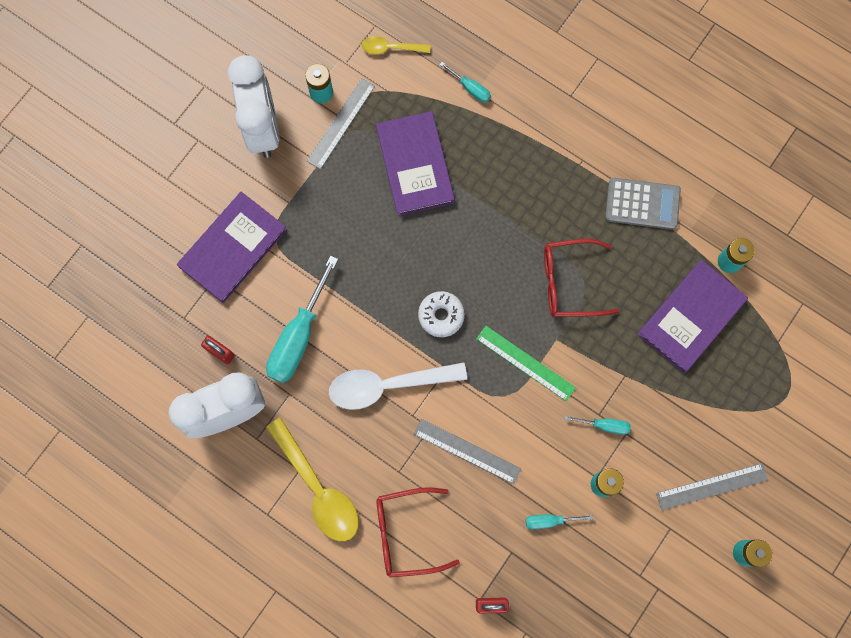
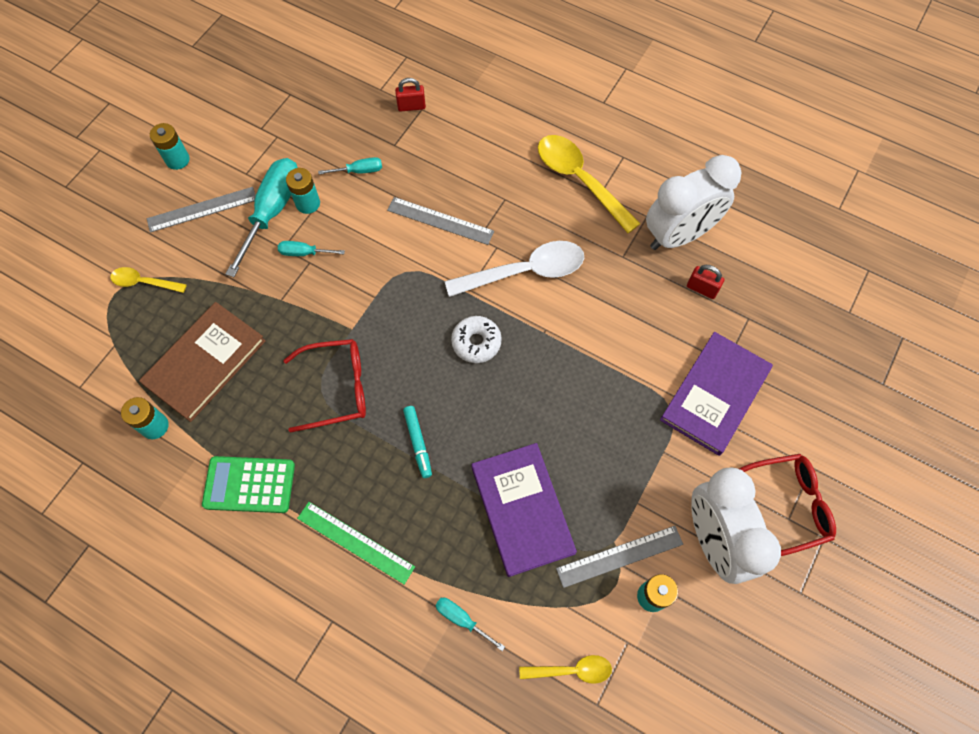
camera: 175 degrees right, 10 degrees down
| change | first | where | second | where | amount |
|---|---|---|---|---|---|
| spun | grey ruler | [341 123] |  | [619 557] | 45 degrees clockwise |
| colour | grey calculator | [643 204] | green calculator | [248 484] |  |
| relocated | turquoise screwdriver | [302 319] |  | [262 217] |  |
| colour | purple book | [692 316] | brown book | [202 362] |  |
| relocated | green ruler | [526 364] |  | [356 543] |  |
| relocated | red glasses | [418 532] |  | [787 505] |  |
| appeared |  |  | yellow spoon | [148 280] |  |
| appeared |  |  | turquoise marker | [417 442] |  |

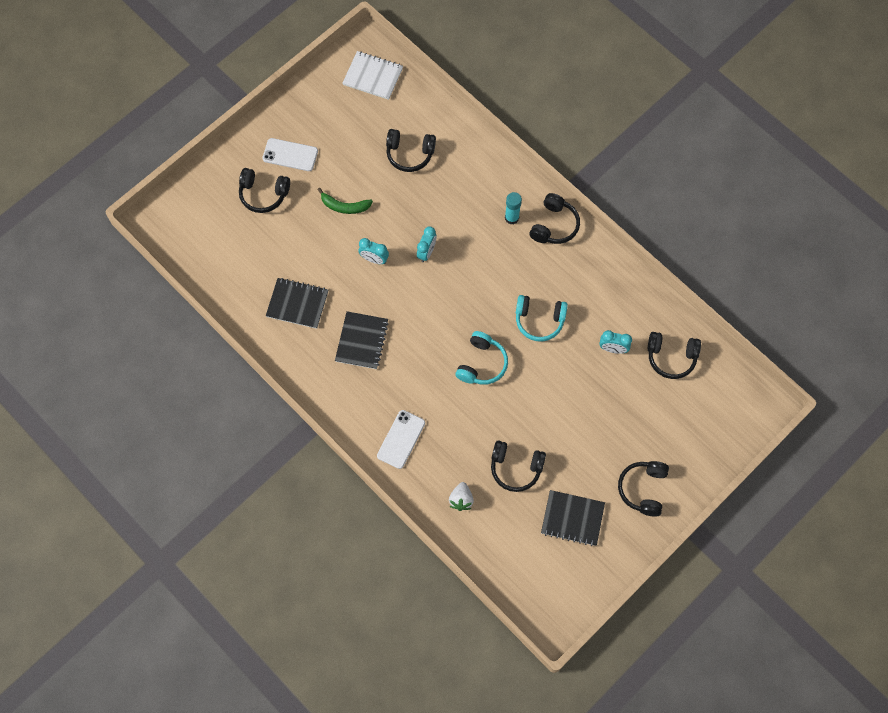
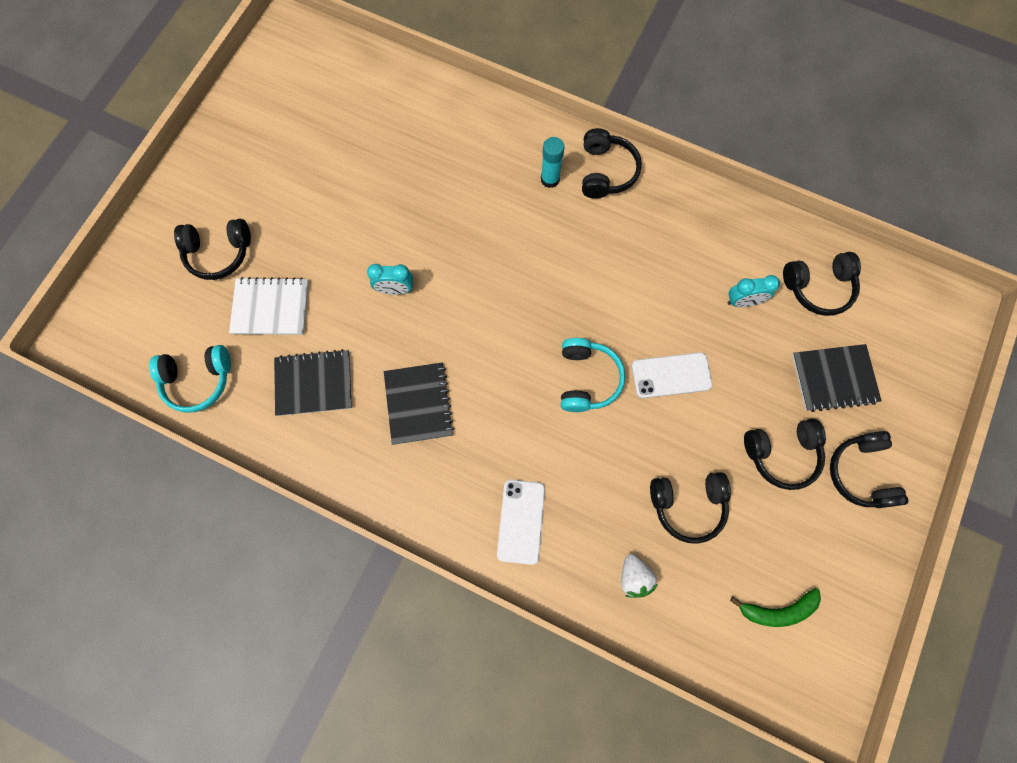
camera: 20 degrees left, 5 degrees up
| change | first | where | second | where | amount |
|---|---|---|---|---|---|
| relocated | white notebook | [373 75] |  | [269 306] |  |
| relocated | black headphones | [411 150] |  | [785 454] |  |
| relocated | white phone | [290 154] |  | [672 375] |  |
| relocated | green banana | [345 201] |  | [775 607] |  |
| missing | turquoise clock | [426 244] |  |  |  |
| relocated | turquoise headphones | [542 318] |  | [190 379] |  |
| relocated | black notebook | [573 518] |  | [837 378] |  |

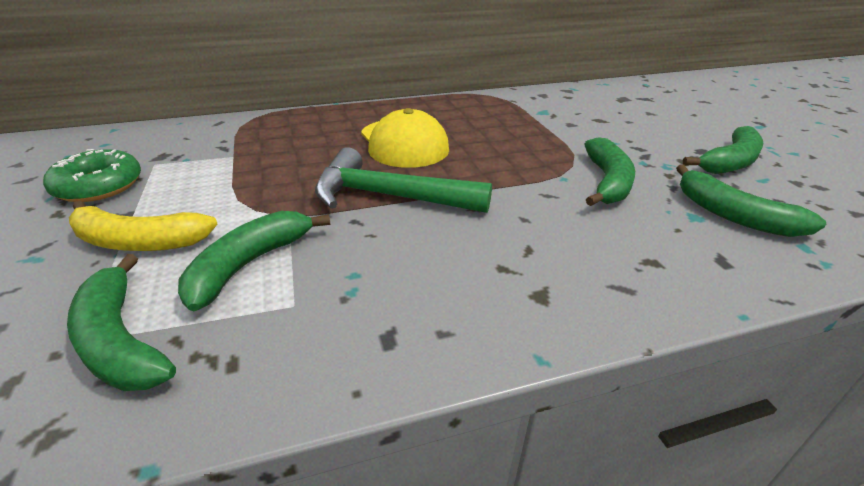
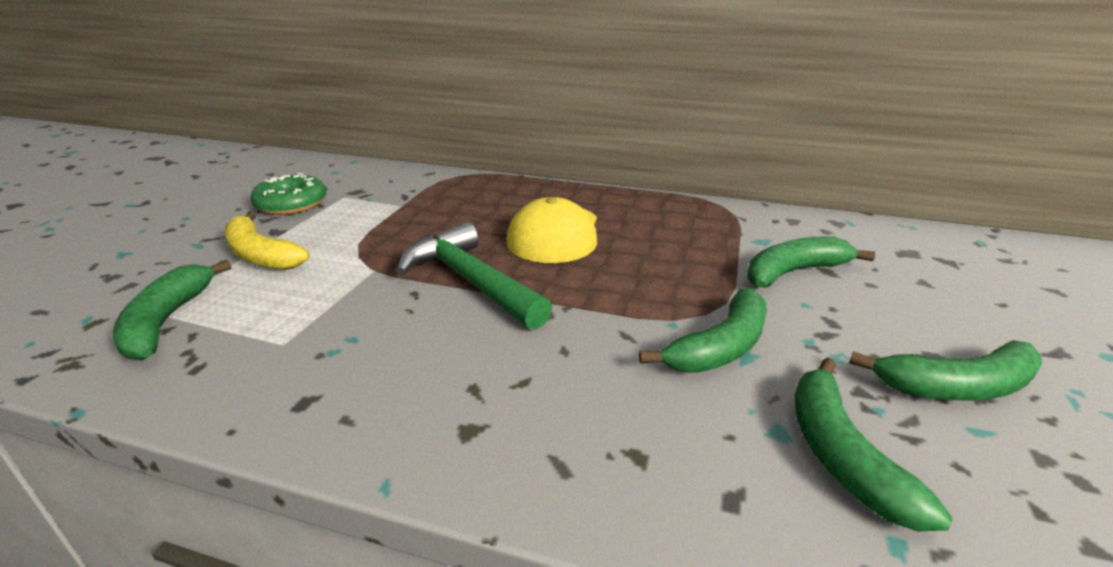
camera: 35 degrees right, 5 degrees down
| change | first | where | second | where | amount |
|---|---|---|---|---|---|
| relocated | green banana | [254 261] |  | [811 261] |  |

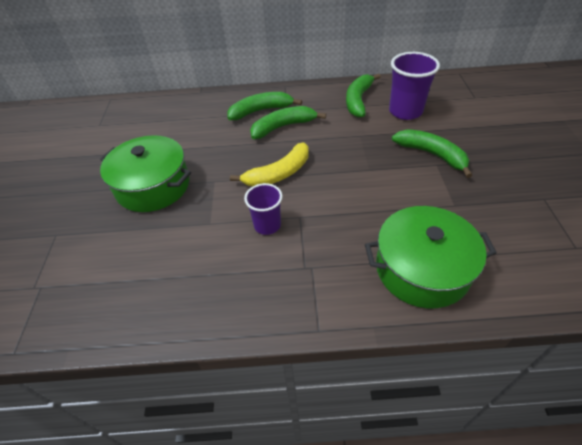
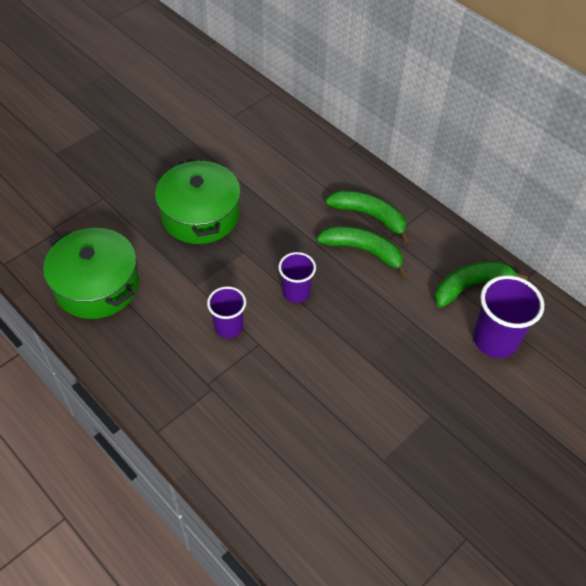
camera: 45 degrees right, 5 degrees up
| change | first | where | second | where | amount |
|---|---|---|---|---|---|
| missing | green banana | [432 153] |  |  |  |
| exchanged | yellow banana | [269 164] | purple cup | [297 277] |  |
| relocated | green pot | [431 257] |  | [91 273] |  |

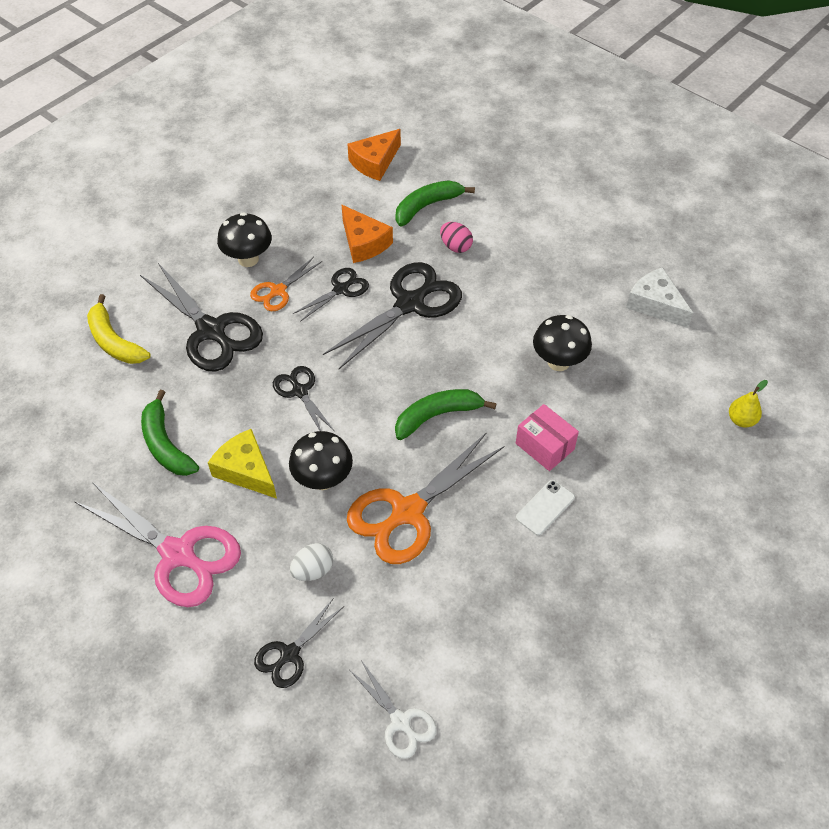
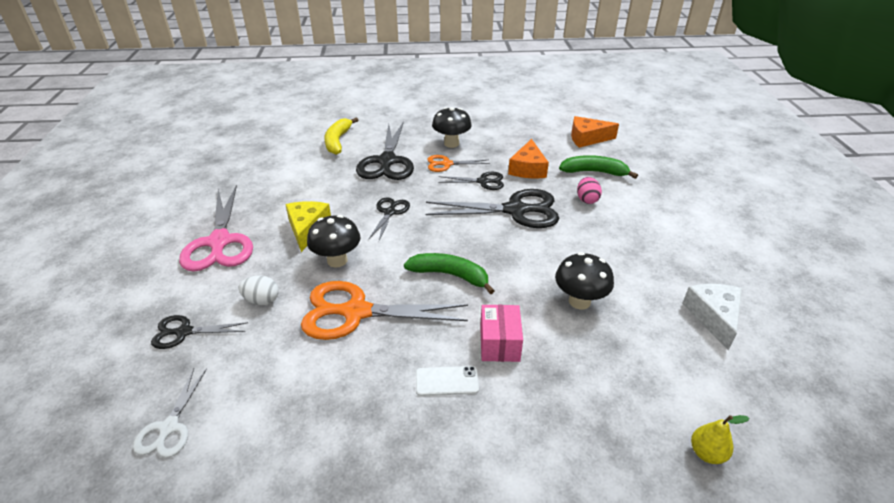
camera: 45 degrees right, 15 degrees down
| change | first | where | second | where | amount |
|---|---|---|---|---|---|
| missing | green banana | [170 433] |  |  |  |

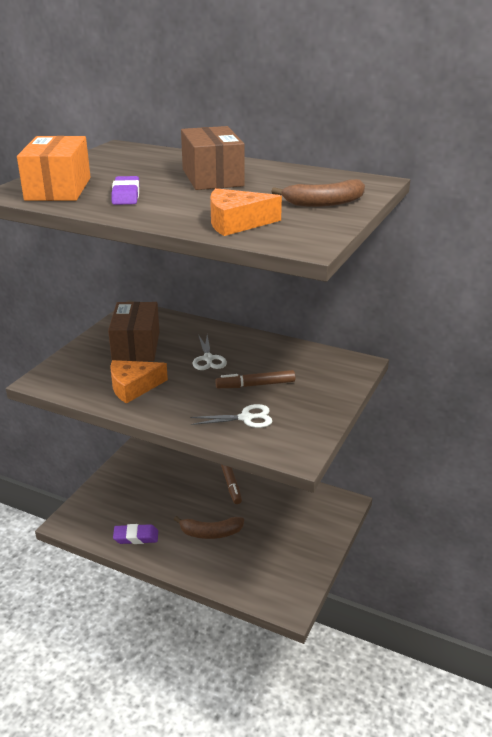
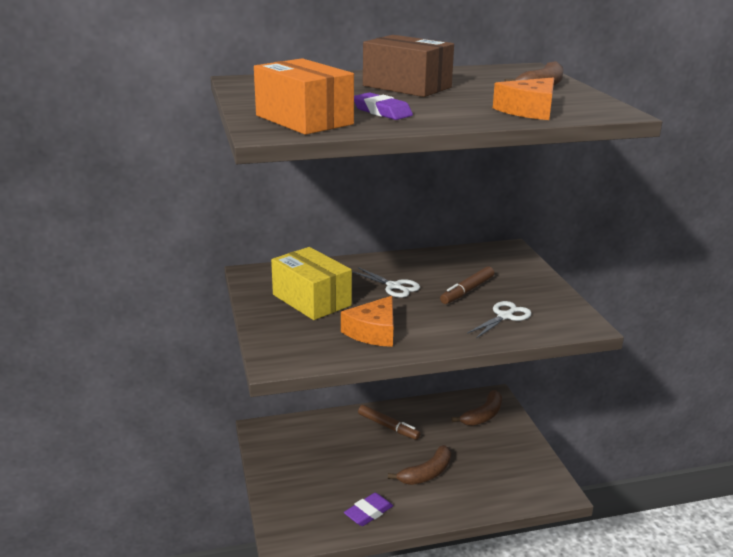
camera: 40 degrees left, 5 degrees down
| change | first | where | second | where | amount |
|---|---|---|---|---|---|
| colour | brown box | [134 331] | yellow box | [311 283] |  |
| appeared |  |  | brown banana | [476 408] |  |

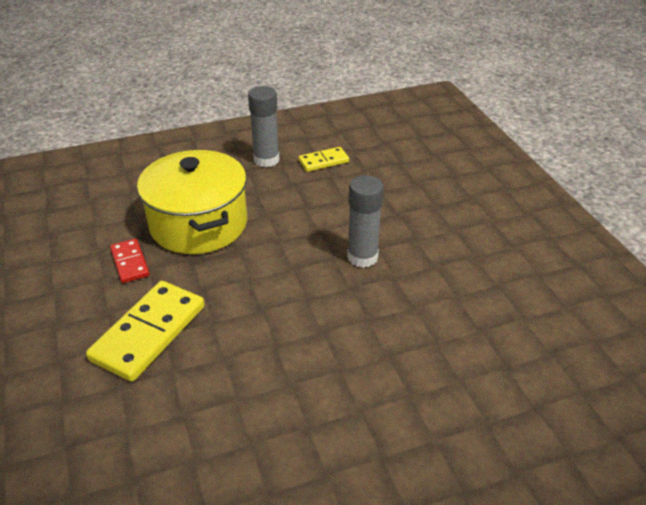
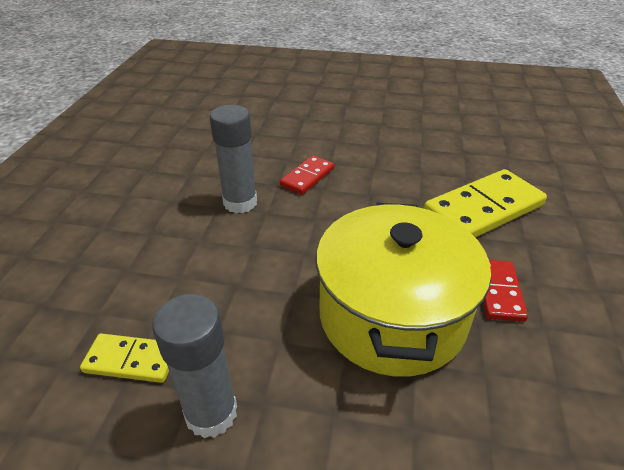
camera: 150 degrees left, 0 degrees up
| change | first | where | second | where | amount |
|---|---|---|---|---|---|
| appeared |  |  | red domino | [307 175] |  |

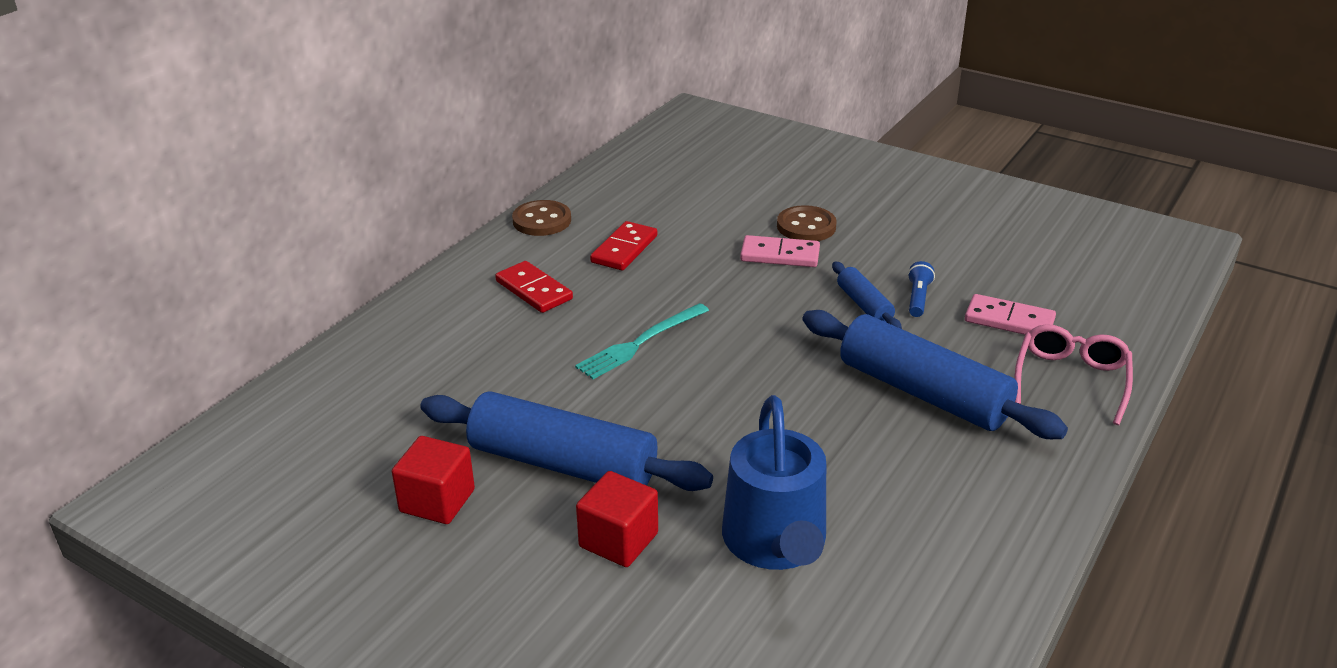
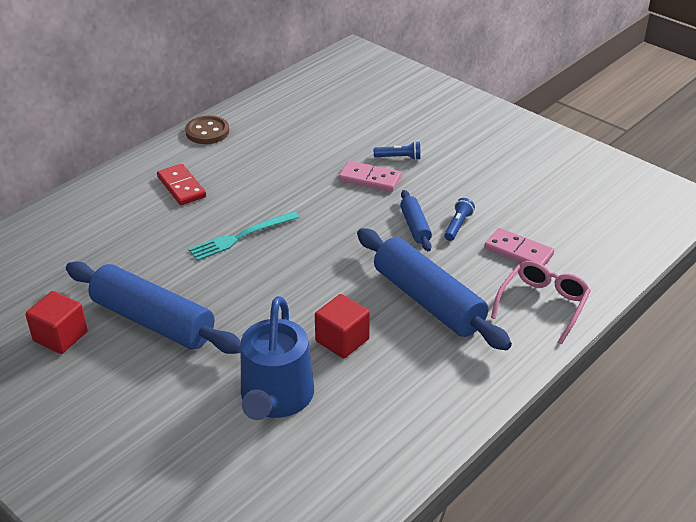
camera: 10 degrees right, 5 degrees up
| change | first | where | second | where | amount |
|---|---|---|---|---|---|
| exchanged | brown button | [807 223] | blue flashlight | [397 150] |  |
| missing | red domino | [623 245] |  |  |  |
| relocated | red cube | [617 519] |  | [342 326] |  |

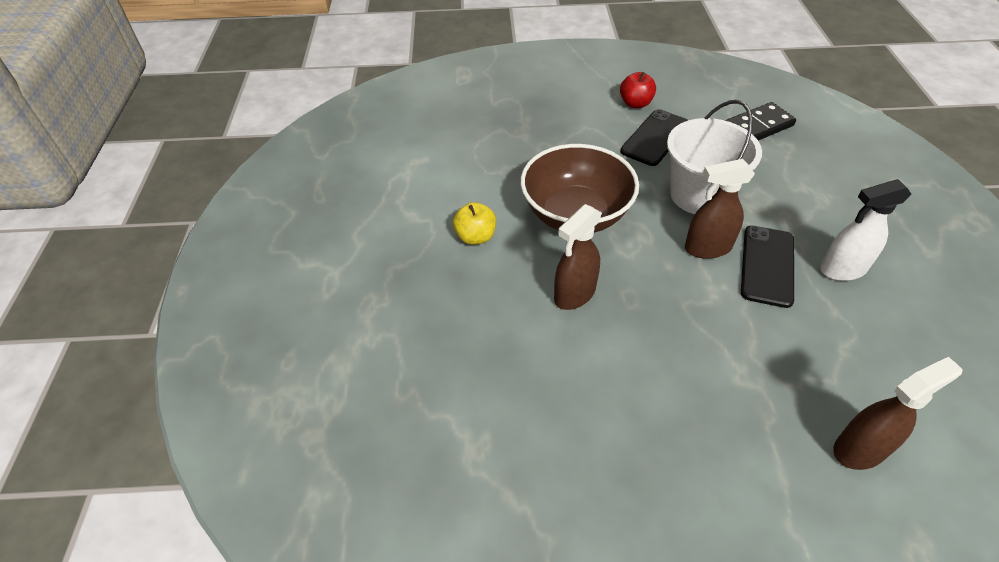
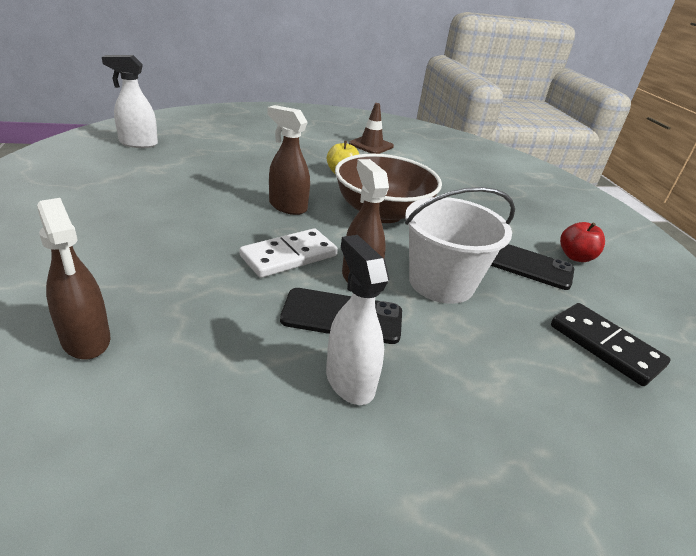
camera: 75 degrees right, 15 degrees down
| change | first | where | second | where | amount |
|---|---|---|---|---|---|
| appeared |  |  | white spray bottle | [130 101] |  |
| appeared |  |  | brown traffic cone | [371 128] |  |
| appeared |  |  | white domino | [289 253] |  |

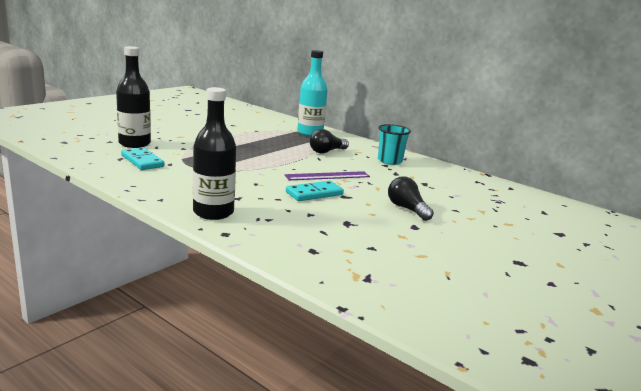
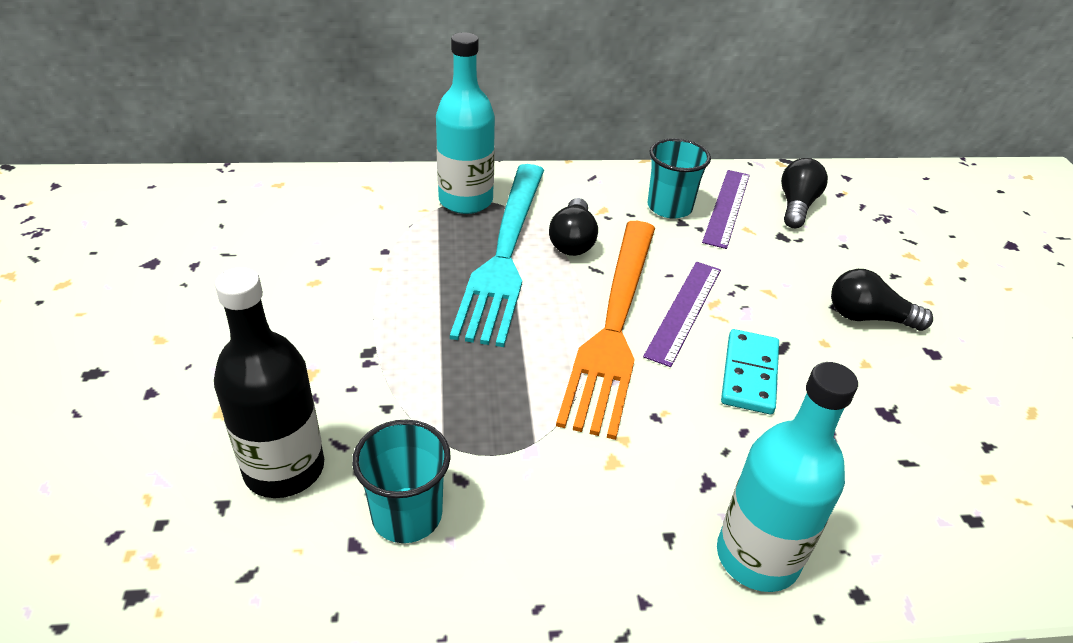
camera: 45 degrees left, 20 degrees up
| change | first | where | second | where | amount |
|---|---|---|---|---|---|
| colour | black bottle | [214 153] | turquoise bottle | [787 477] |  |
| exchanged | turquoise domino | [142 158] | turquoise cup | [401 481] |  |
| appeared |  |  | black light bulb | [804 193] |  |
| appeared |  |  | turquoise fork | [497 255] |  |
| appeared |  |  | purple ruler | [726 209] |  |
| appeared |  |  | orange fork | [605 330] |  |

